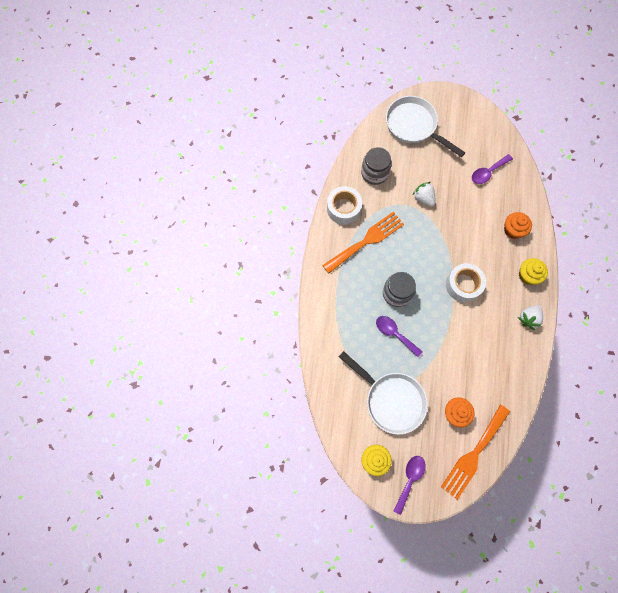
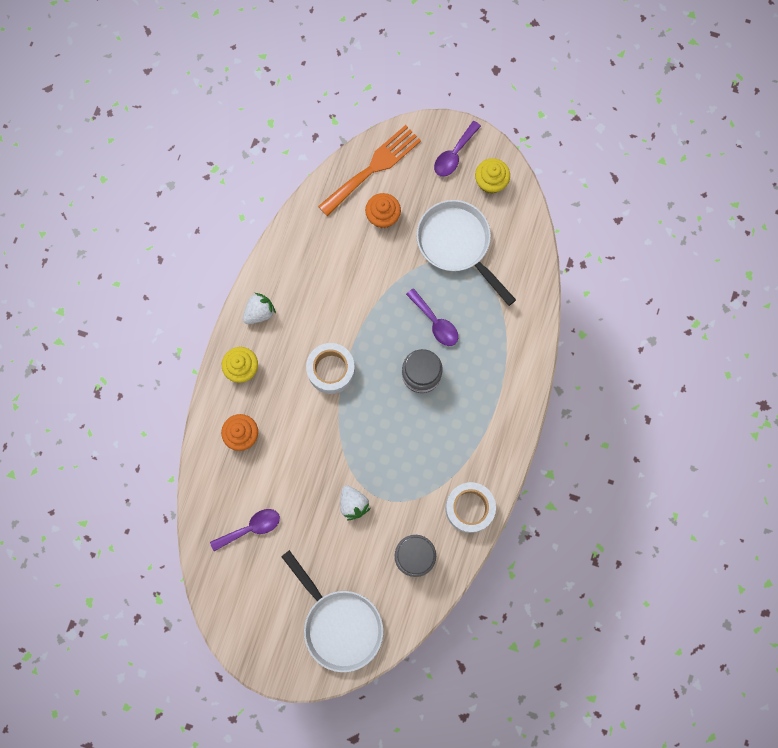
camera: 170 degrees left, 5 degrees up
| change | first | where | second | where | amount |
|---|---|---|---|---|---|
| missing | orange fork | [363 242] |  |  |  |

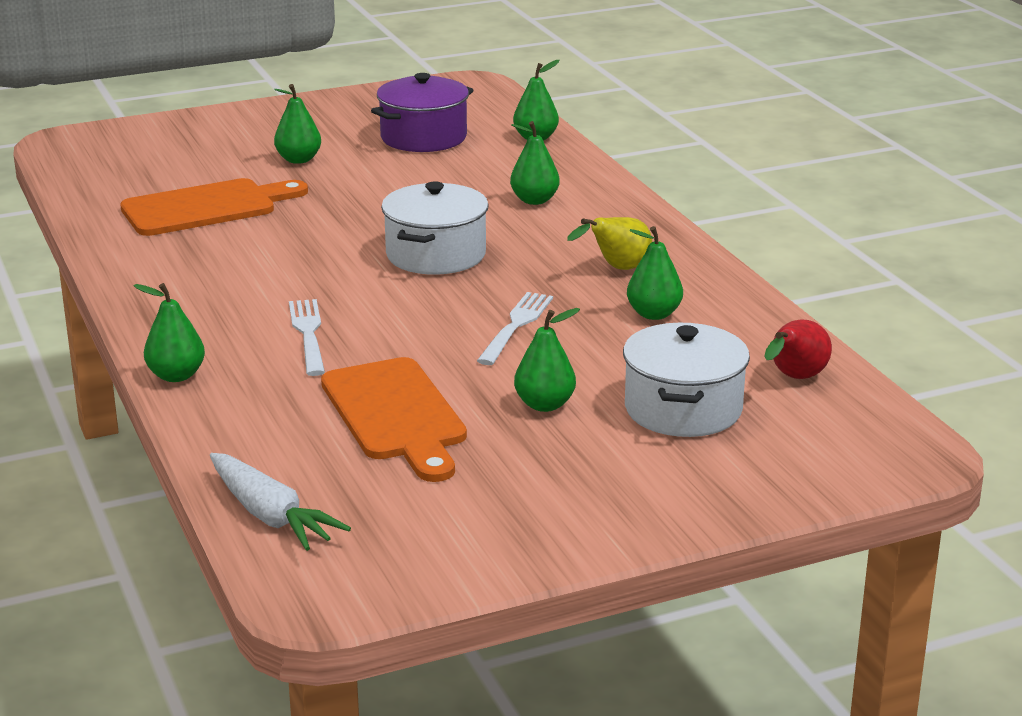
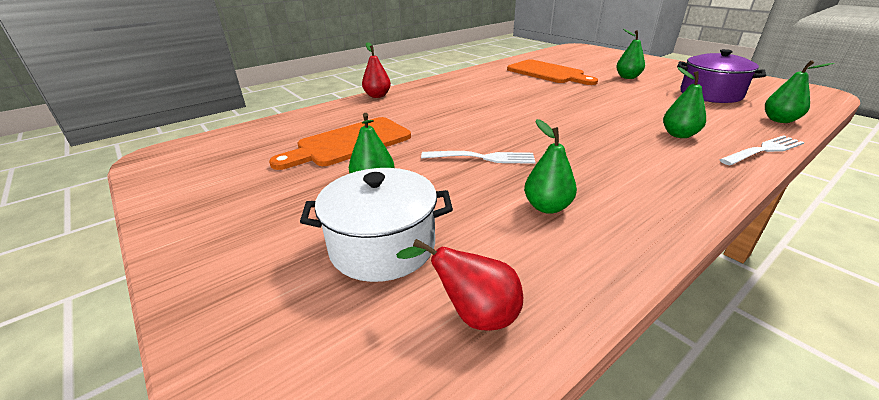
camera: 75 degrees right, 5 degrees up
| change | first | where | second | where | amount |
|---|---|---|---|---|---|
| missing | white pot | [435 228] |  |  |  |
| missing | yellow pear | [609 243] |  |  |  |
| colour | green pear | [169 332] | red pear | [376 70] |  |
| relocated | white fork | [307 337] |  | [761 150] |  |
| missing | white carrot | [280 502] |  |  |  |

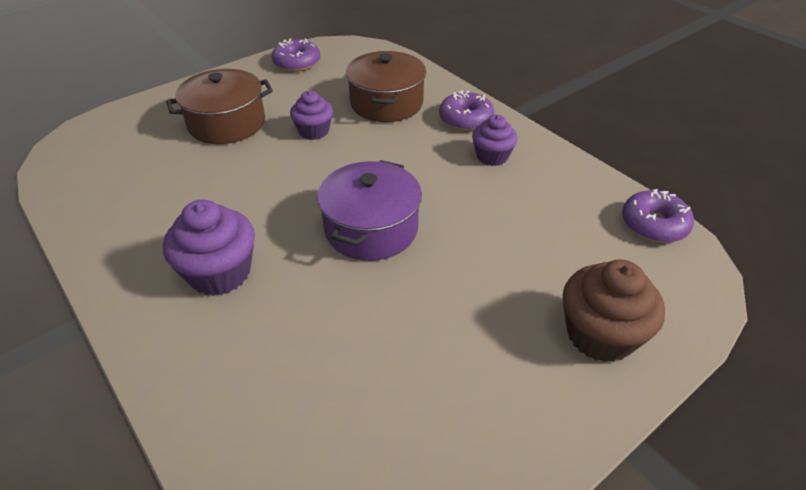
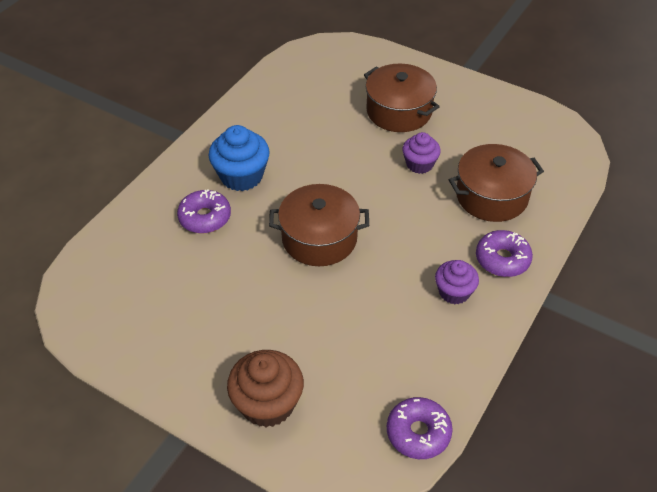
camera: 70 degrees right, 5 degrees up
| change | first | where | second | where | amount |
|---|---|---|---|---|---|
| relocated | purple donut | [296 55] |  | [204 211] |  |
| colour | purple pot | [369 210] | brown pot | [319 225] |  |
| colour | purple cupcake | [209 248] | blue cupcake | [239 158] |  |

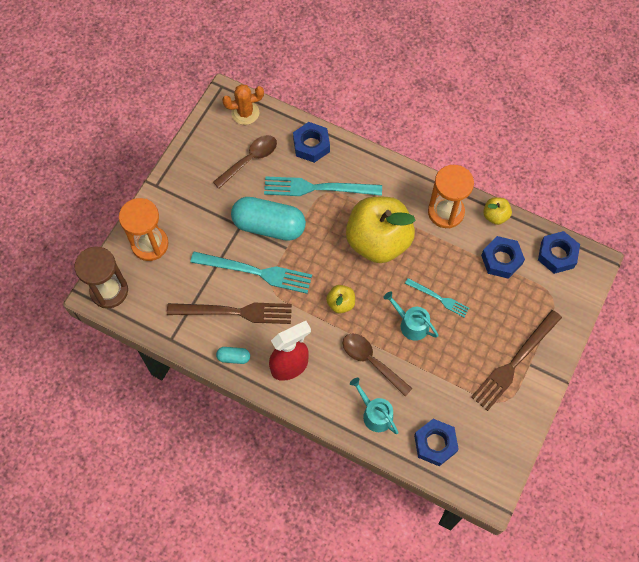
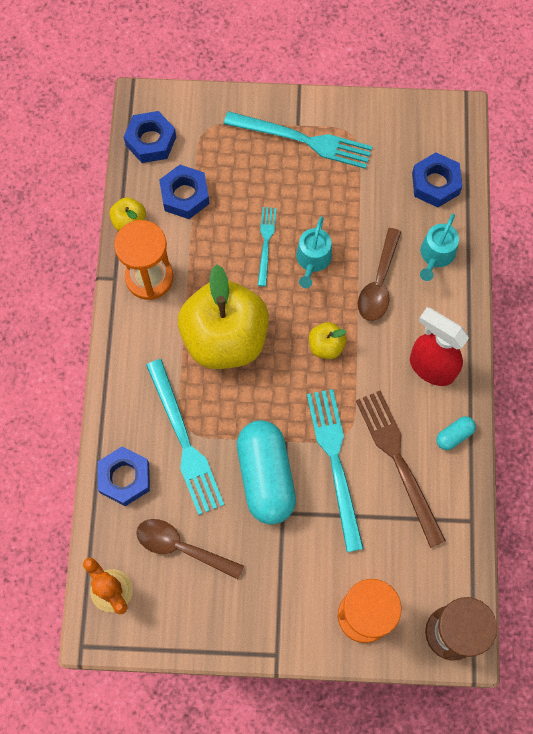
camera: 115 degrees left, 5 degrees up
| change | first | where | second | where | amount |
|---|---|---|---|---|---|
| colour | brown fork | [516 360] | turquoise fork | [298 140] |  |
| spun | turquoise capsule | [233 355] |  | [456 433] | 75 degrees clockwise |

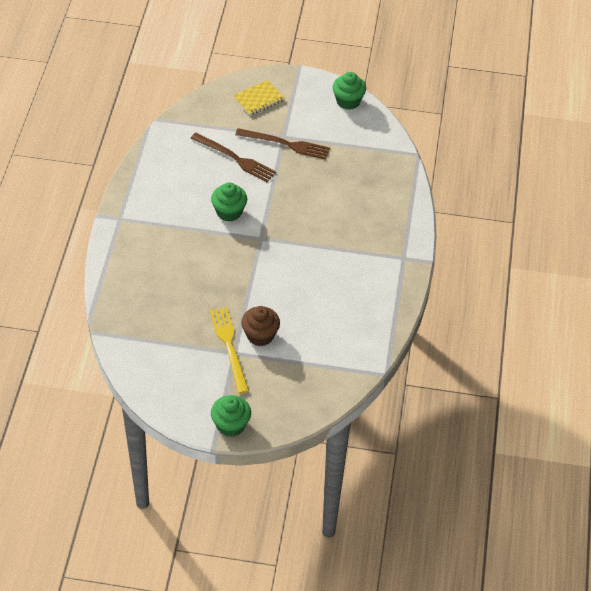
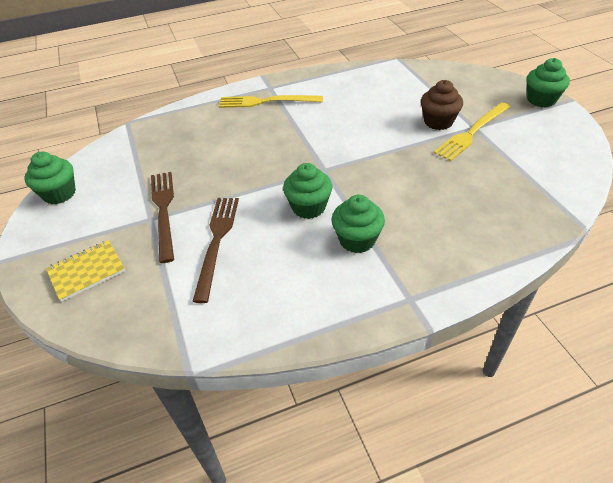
camera: 115 degrees left, 5 degrees down
| change | first | where | second | where | amount |
|---|---|---|---|---|---|
| spun | yellow notebook | [258 98] |  | [85 271] | 60 degrees counterclockwise |
| appeared |  |  | yellow fork | [271 101] |  |
| appeared |  |  | green cupcake | [358 224] |  |

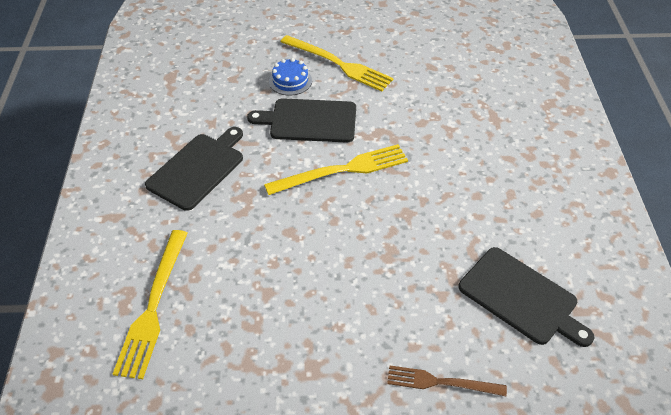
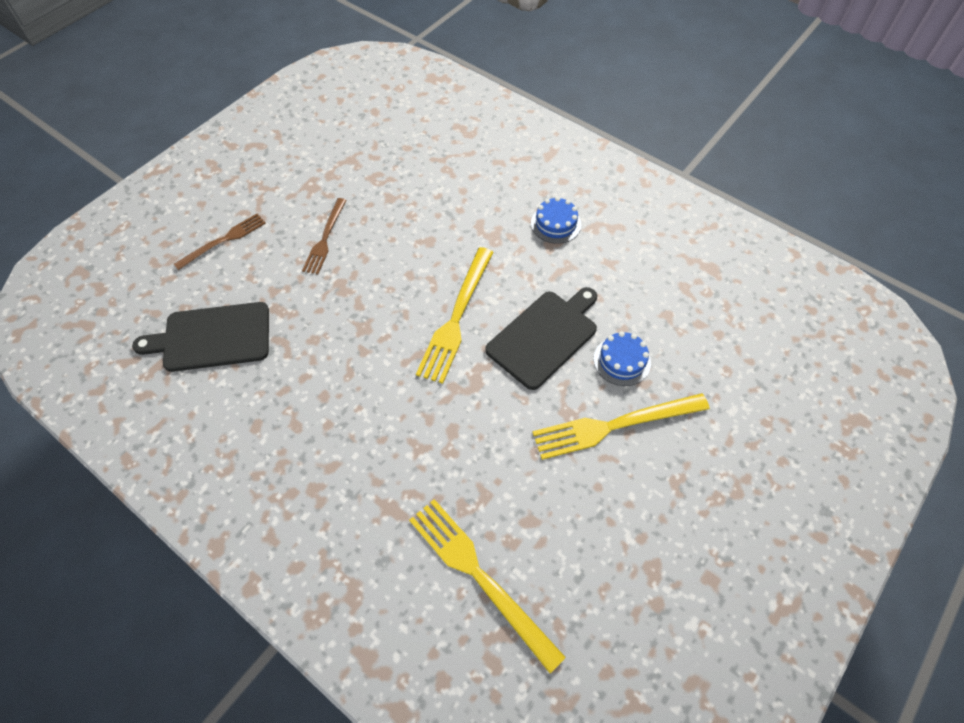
camera: 130 degrees right, 10 degrees up
| change | first | where | second | where | amount |
|---|---|---|---|---|---|
| exchanged | black cutting board | [194 169] | blue cake | [556 220] |  |
| relocated | yellow fork | [150 304] |  | [487 586] |  |
| appeared |  |  | brown fork | [324 236] |  |

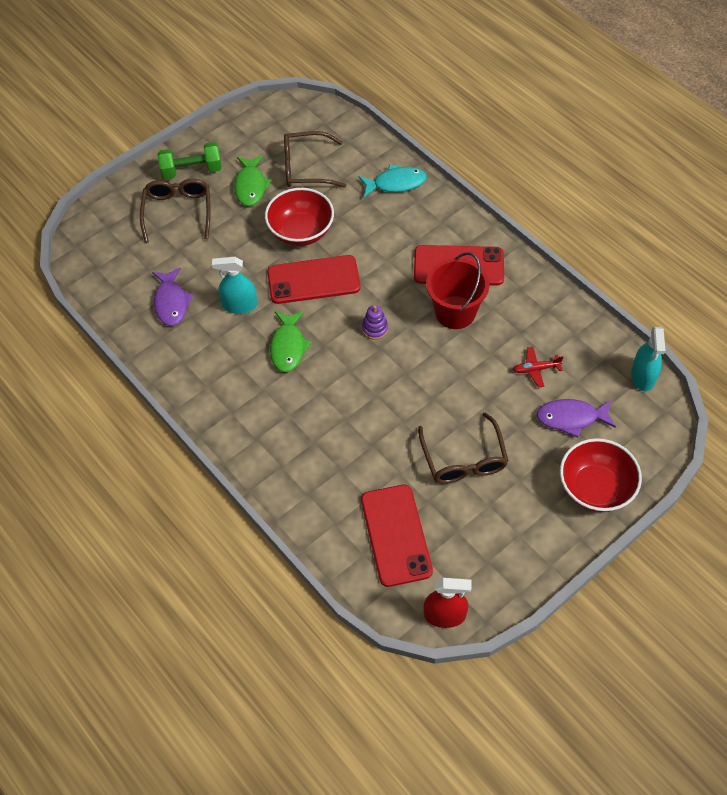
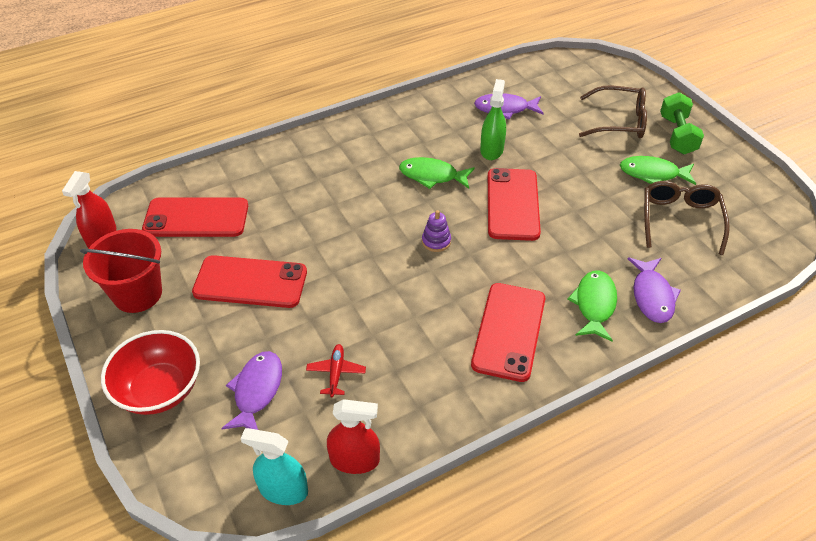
camera: 100 degrees right, 10 degrees down
| change | first | where | second | where | amount |
|---|---|---|---|---|---|
| colour | turquoise fish | [392 181] | purple fish | [654 290] |  |
| missing | red bowl | [299 217] |  |  |  |
| relocated | red bucket | [457 290] |  | [121 271] |  |
| colour | turquoise spray bottle | [234 285] | green spray bottle | [493 119] |  |
| exchanged | brown glasses | [463 448] | red phone | [249 281] |  |
| appeared |  |  | green fish | [592 306] |  |
| appeared |  |  | red spray bottle | [353 436] |  |

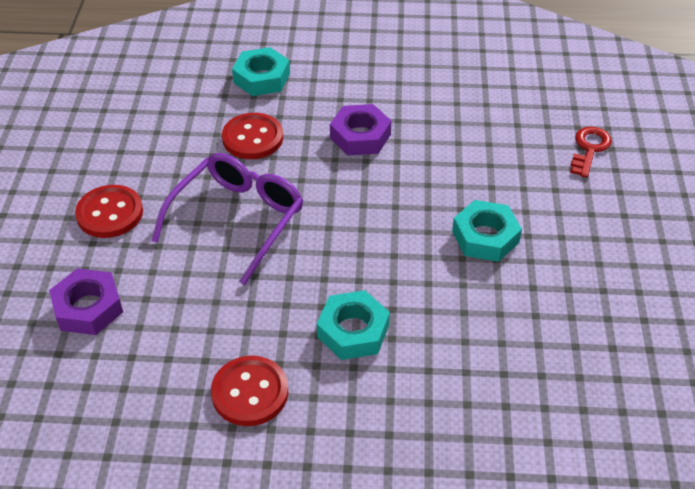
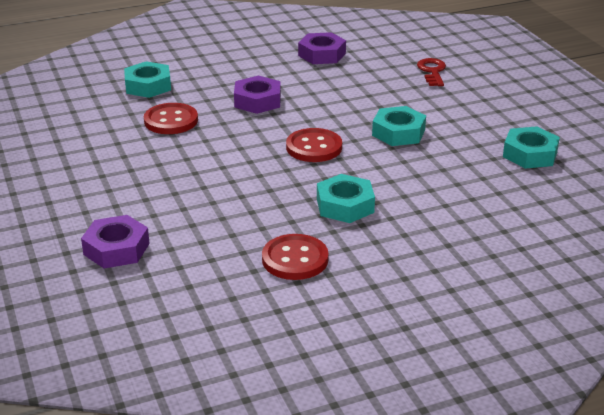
camera: 25 degrees left, 15 degrees down
| change | first | where | second | where | amount |
|---|---|---|---|---|---|
| missing | purple glasses | [228 219] |  |  |  |
| relocated | red button | [109 211] |  | [314 145] |  |
| appeared |  |  | purple nut | [322 48] |  |
| appeared |  |  | turquoise nut | [531 147] |  |

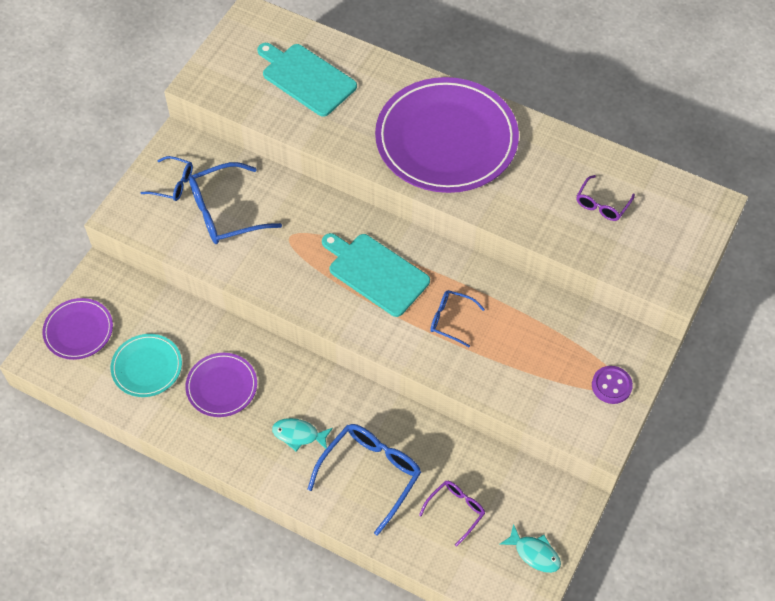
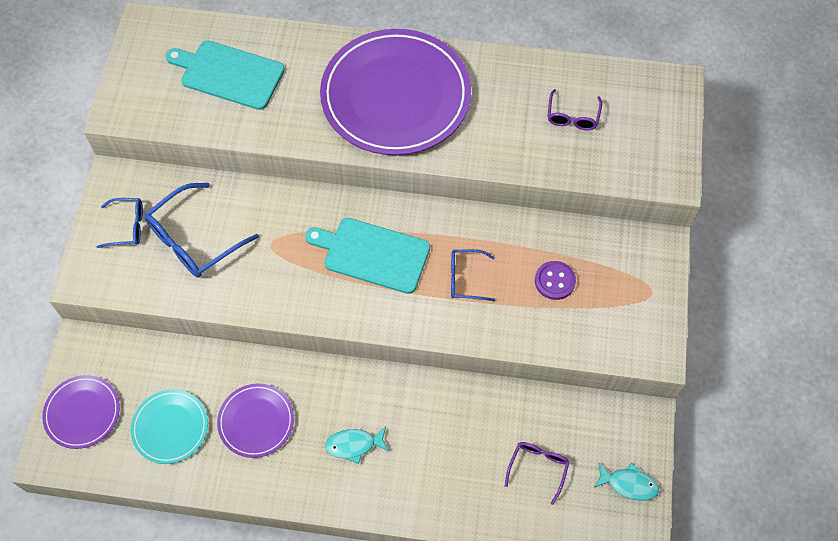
camera: 20 degrees left, 5 degrees up
| change | first | where | second | where | amount |
|---|---|---|---|---|---|
| relocated | purple button | [612 385] |  | [555 280] |  |
| missing | blue glasses | [364 480] |  |  |  |

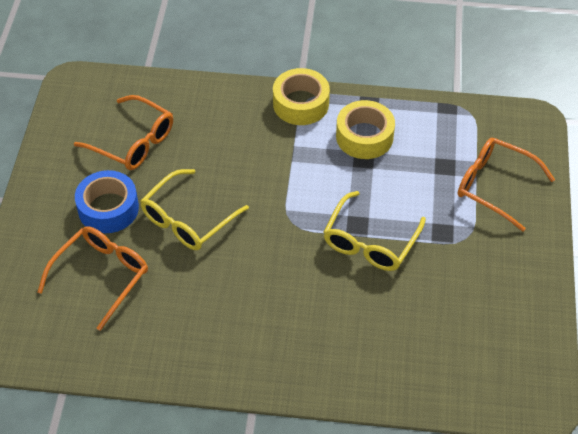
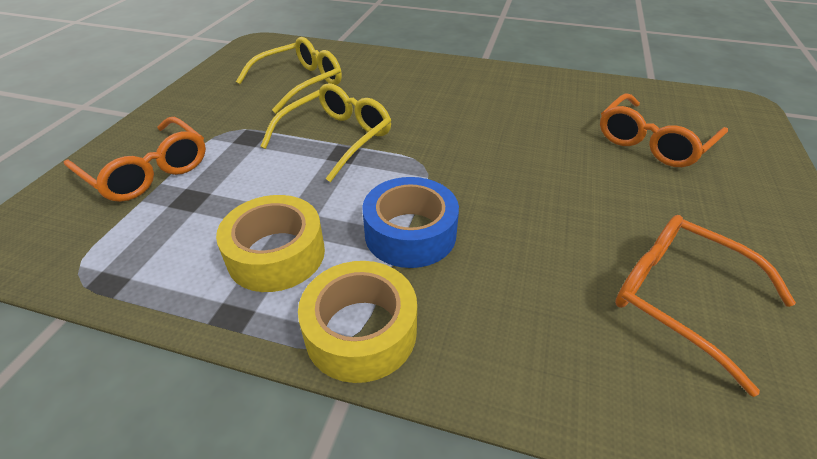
camera: 170 degrees left, 10 degrees down
| change | first | where | second | where | amount |
|---|---|---|---|---|---|
| relocated | yellow glasses | [194 209] |  | [289 75] |  |
| relocated | blue tape | [107 201] |  | [410 222] |  |

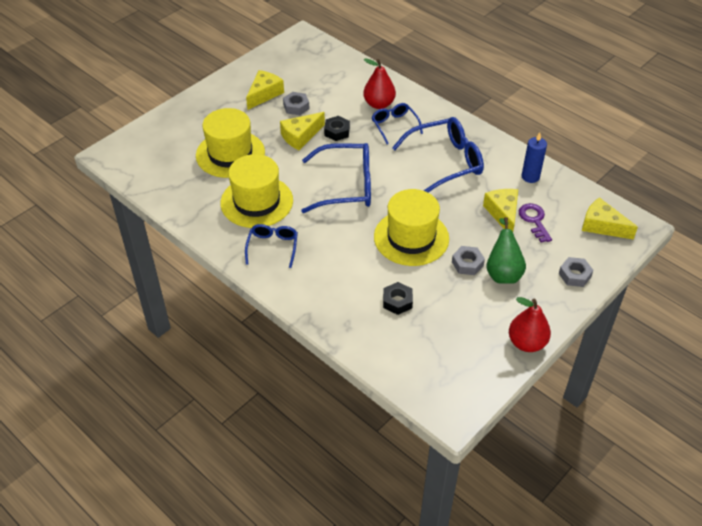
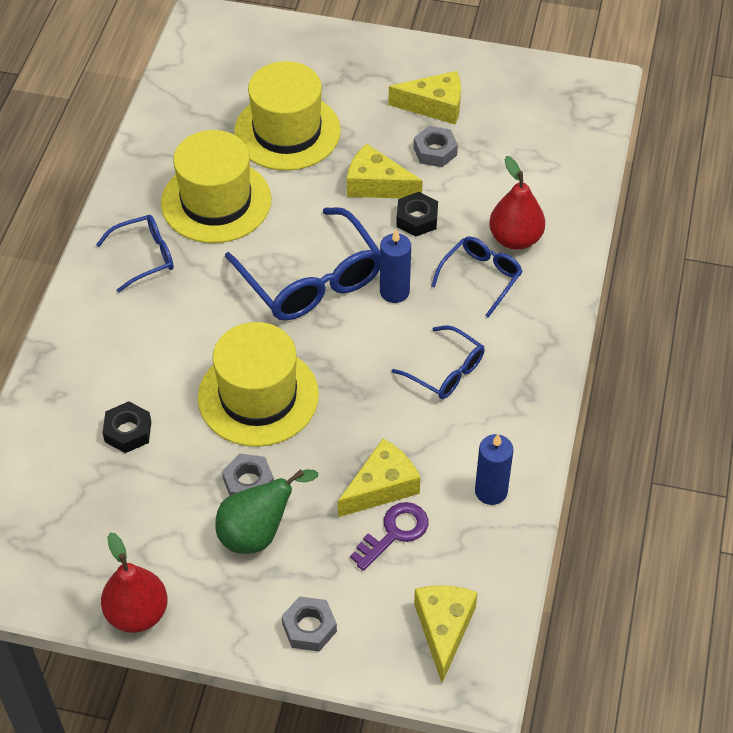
camera: 60 degrees right, 5 degrees up
| change | first | where | second | where | amount |
|---|---|---|---|---|---|
| size | blue glasses | [438 154] |  | [438 362] | x0.56 |
| appeared |  |  | blue candle | [395 266] |  |

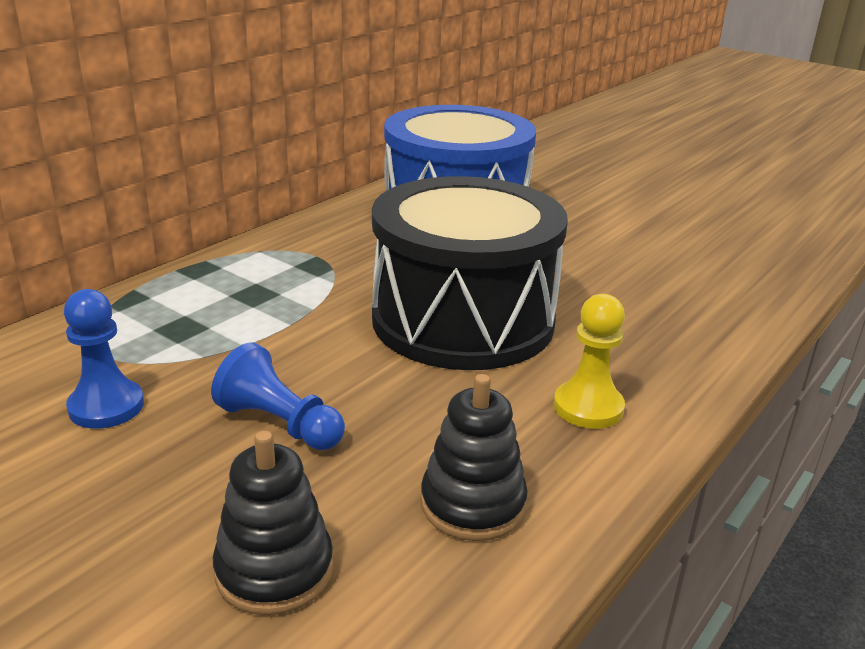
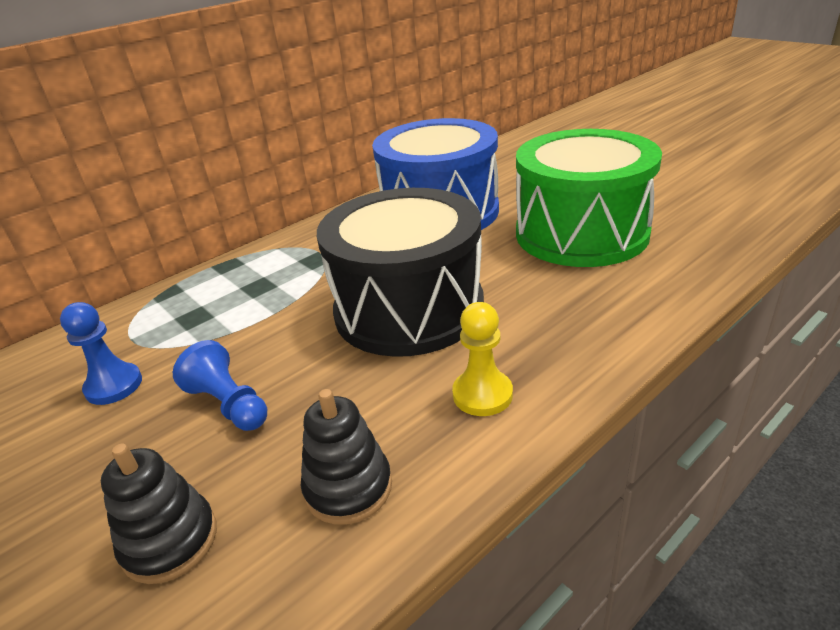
camera: 15 degrees right, 5 degrees up
| change | first | where | second | where | amount |
|---|---|---|---|---|---|
| appeared |  |  | green drum | [589 198] |  |

